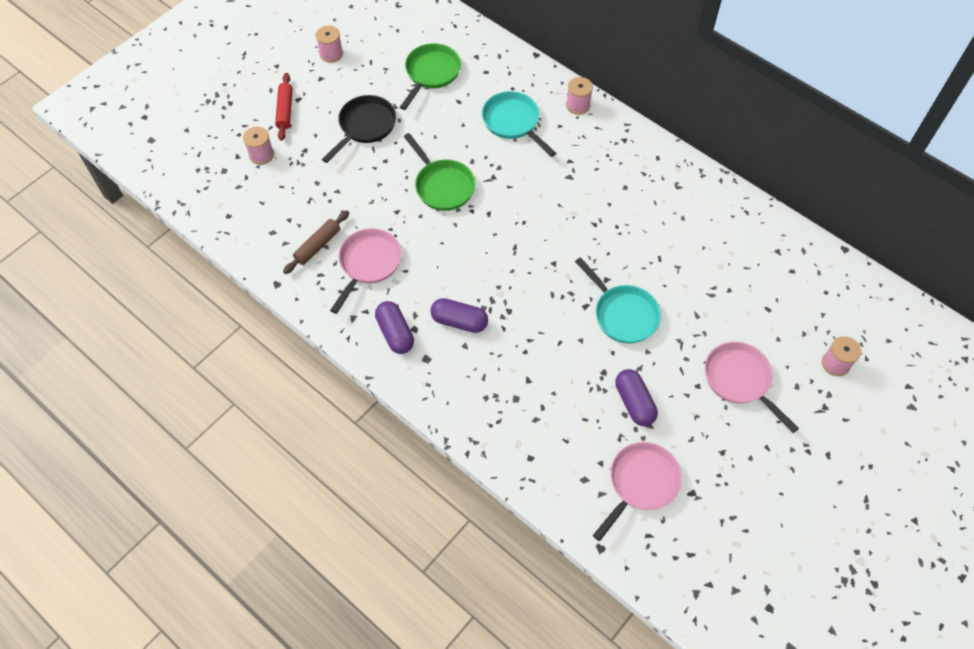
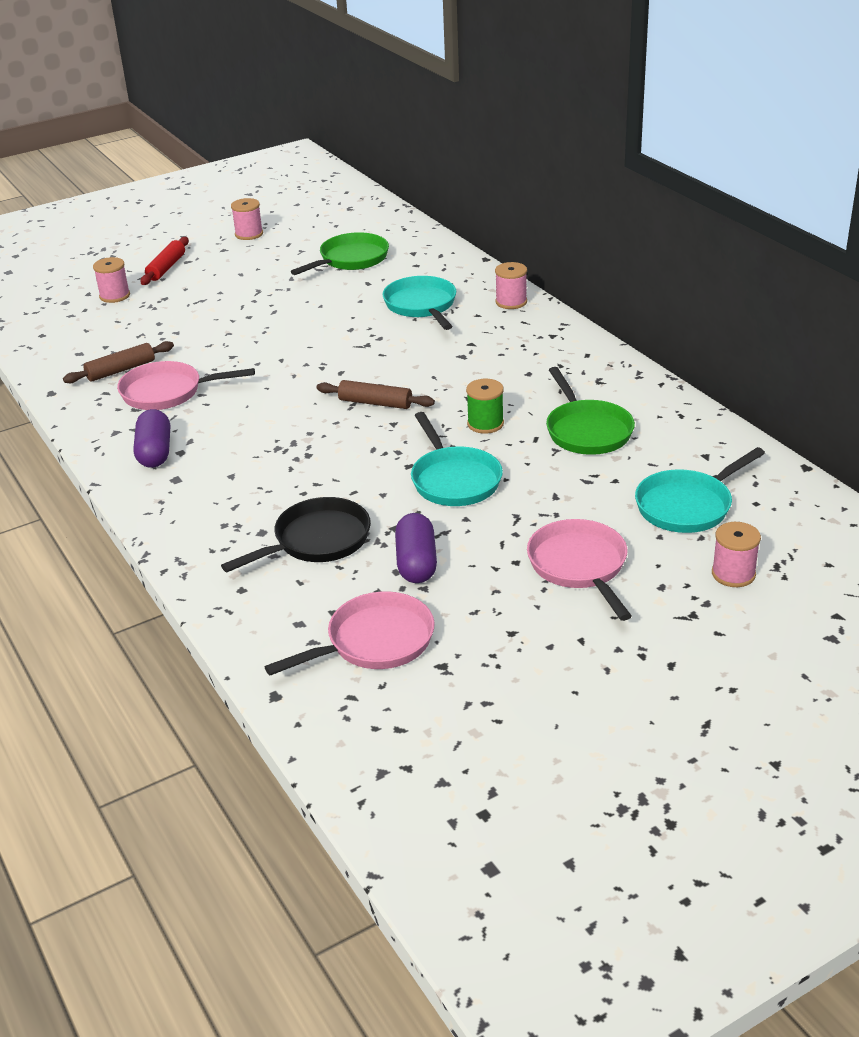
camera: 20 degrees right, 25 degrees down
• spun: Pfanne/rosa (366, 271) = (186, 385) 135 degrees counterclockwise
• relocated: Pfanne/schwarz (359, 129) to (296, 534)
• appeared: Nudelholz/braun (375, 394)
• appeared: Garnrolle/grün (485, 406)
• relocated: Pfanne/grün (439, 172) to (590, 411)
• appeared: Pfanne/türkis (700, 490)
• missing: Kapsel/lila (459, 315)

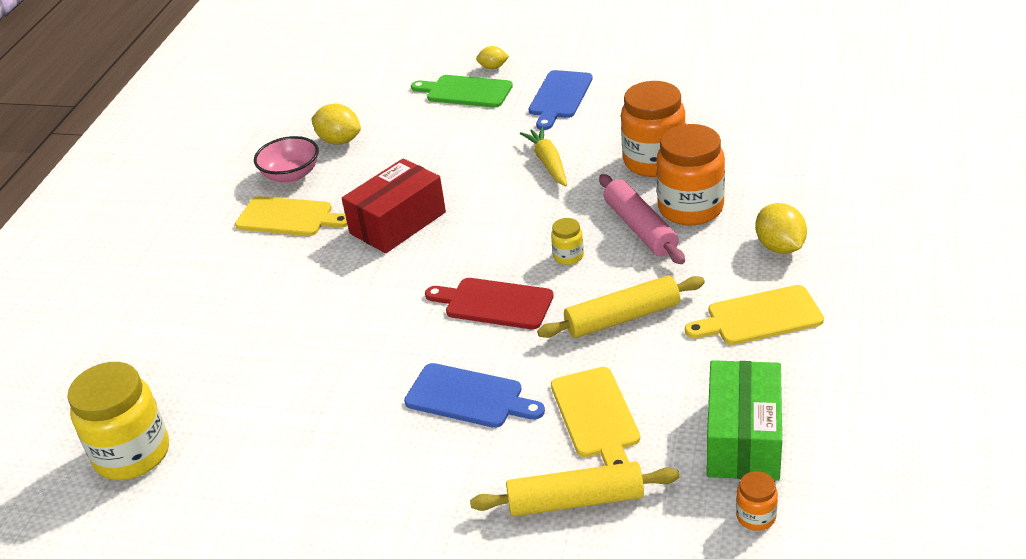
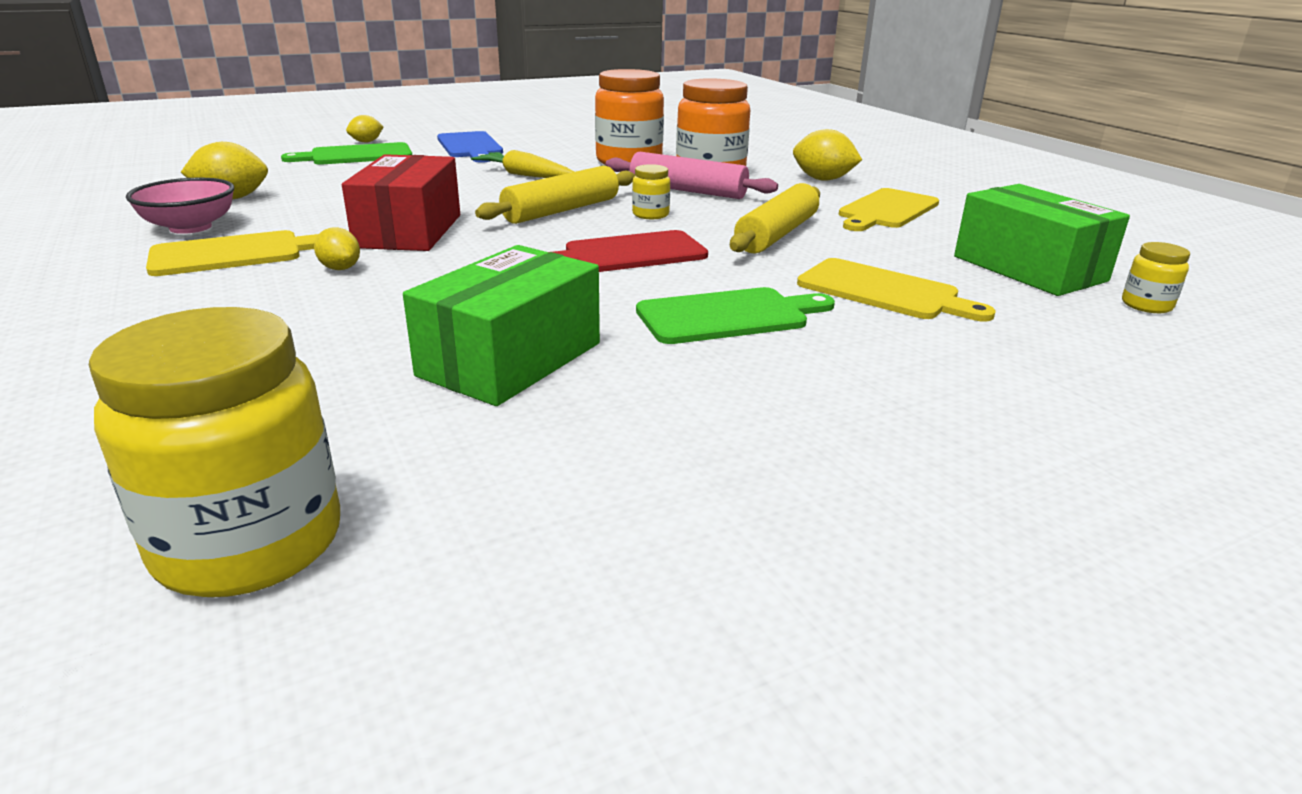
camera: 45 degrees left, 10 degrees down
• appeared: Zitrone/gelb (337, 248)
• appeared: Schachtel/grün (501, 325)
• relocated: Nudelholz/gelb (574, 489) to (555, 195)
• colour: Schneidebrett/blau (474, 395) to Schneidebrett/grün (735, 315)
• colour: Einmachglas/orange (757, 501) to Einmachglas/gelb (1156, 277)

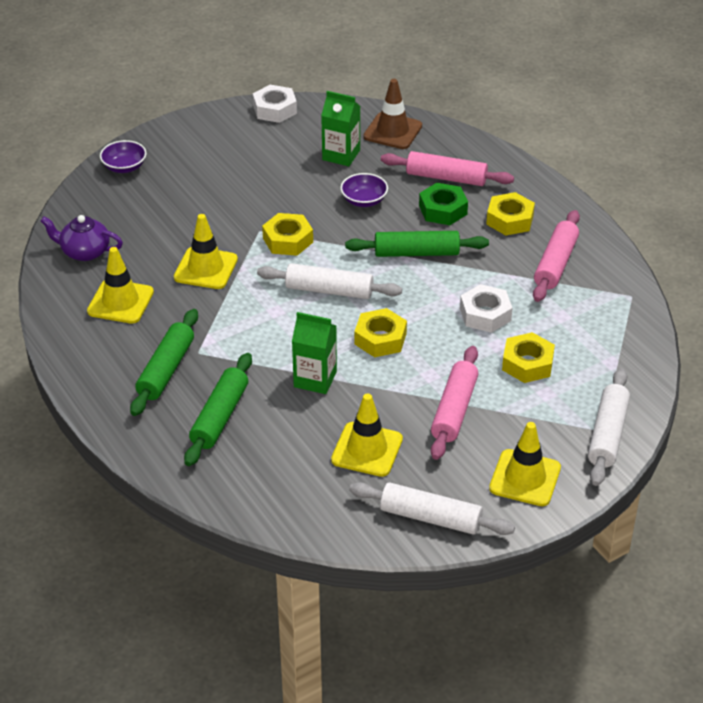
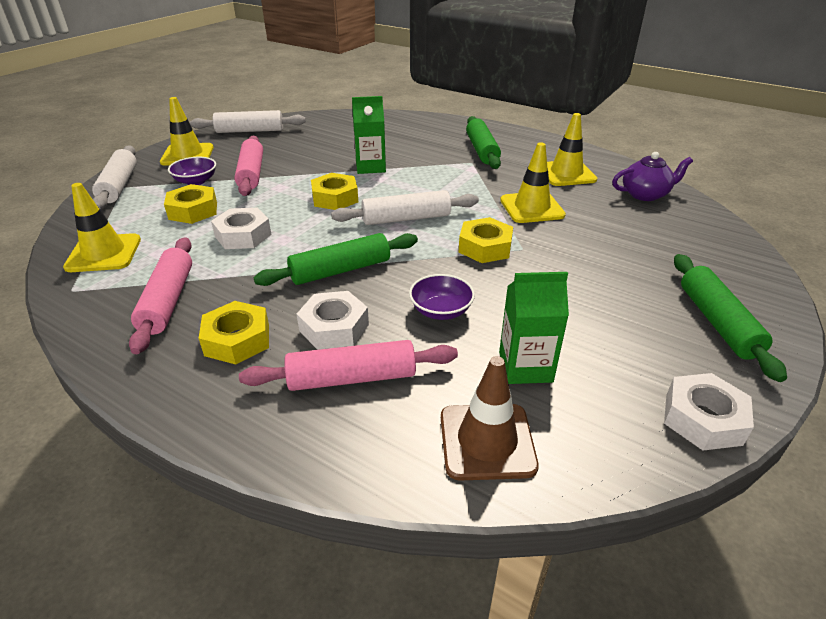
camera: 155 degrees right, 5 degrees down
• relocated: Leitkegel/gelb (367, 435) to (102, 227)
• relocated: Schüssel/lila (123, 156) to (192, 171)
• colour: Sechskantmutter/grün (443, 204) to Sechskantmutter/weiß (333, 320)
• relocated: Nudelholz/grün (218, 409) to (730, 318)

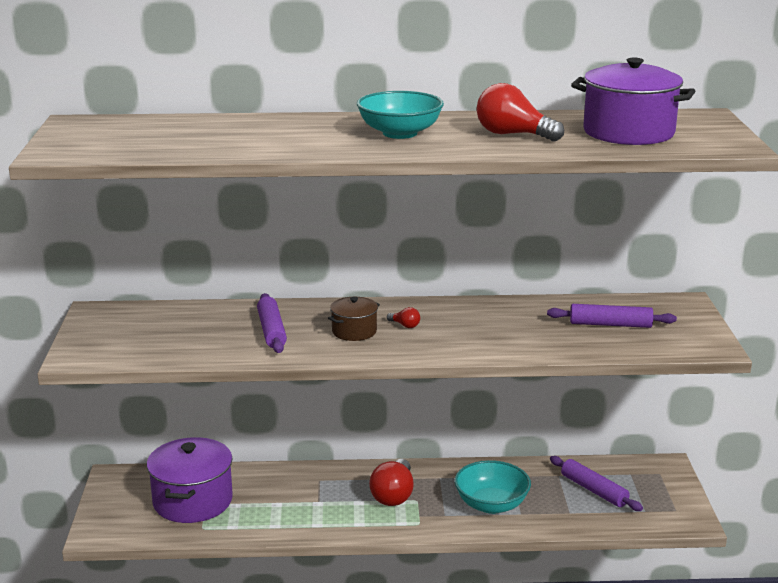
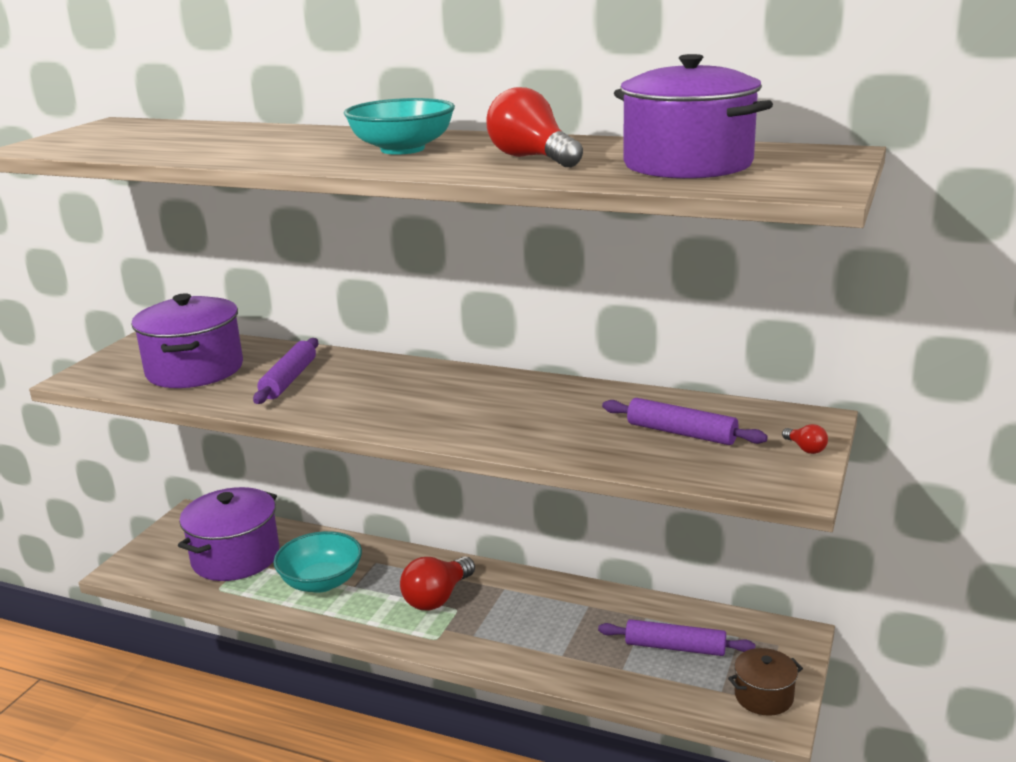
camera: 25 degrees right, 0 degrees up
• appeared: Kochtopf/lila (187, 340)
• relocated: Schüssel/türkis (493, 487) to (317, 562)
• spun: Nudelholz/lila (596, 483) = (676, 637) 60 degrees counterclockwise
• relocated: Kochtopf/braun (354, 319) to (765, 682)
• relocated: Glühbirne/rot (403, 317) to (805, 439)

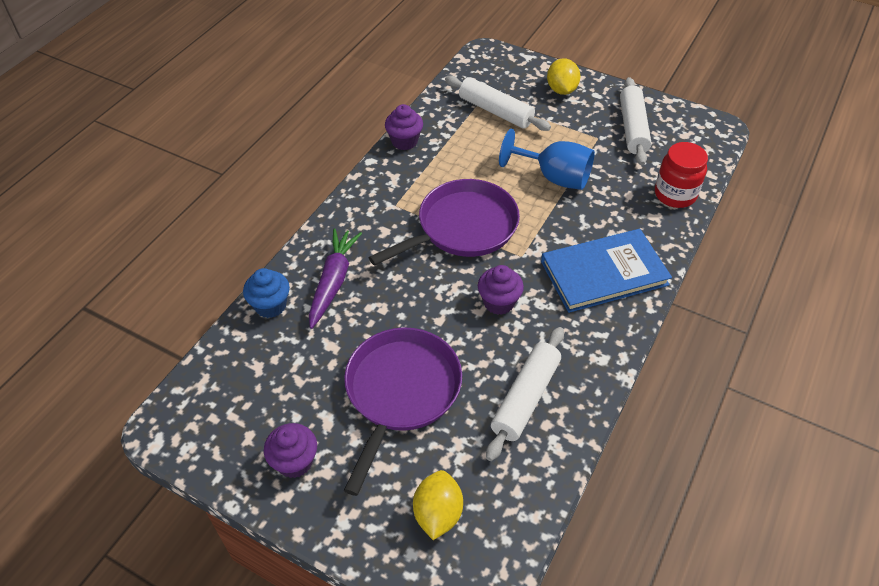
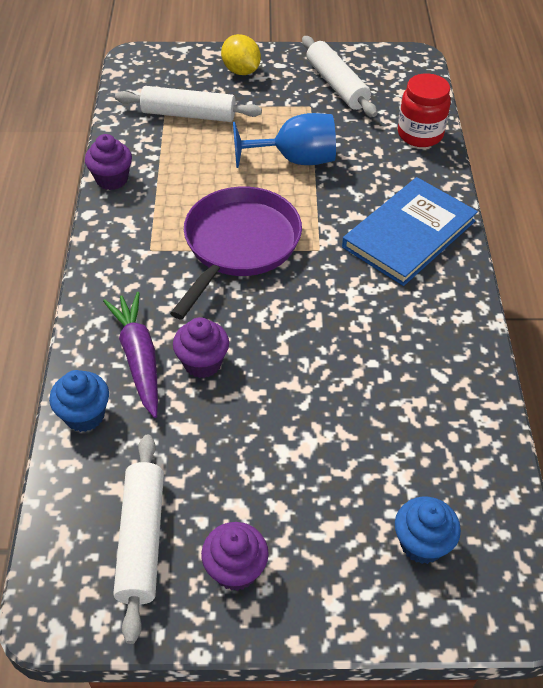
camera: 30 degrees left, 0 degrees up
• relocated: Nudelholz/weiß (525, 394) to (138, 539)
• relocated: Muffin/lila (501, 290) to (201, 347)
• exchanged: Zitrone/gelb (438, 505) to Muffin/blau (428, 530)
• missing: Pfanne/lila (403, 411)

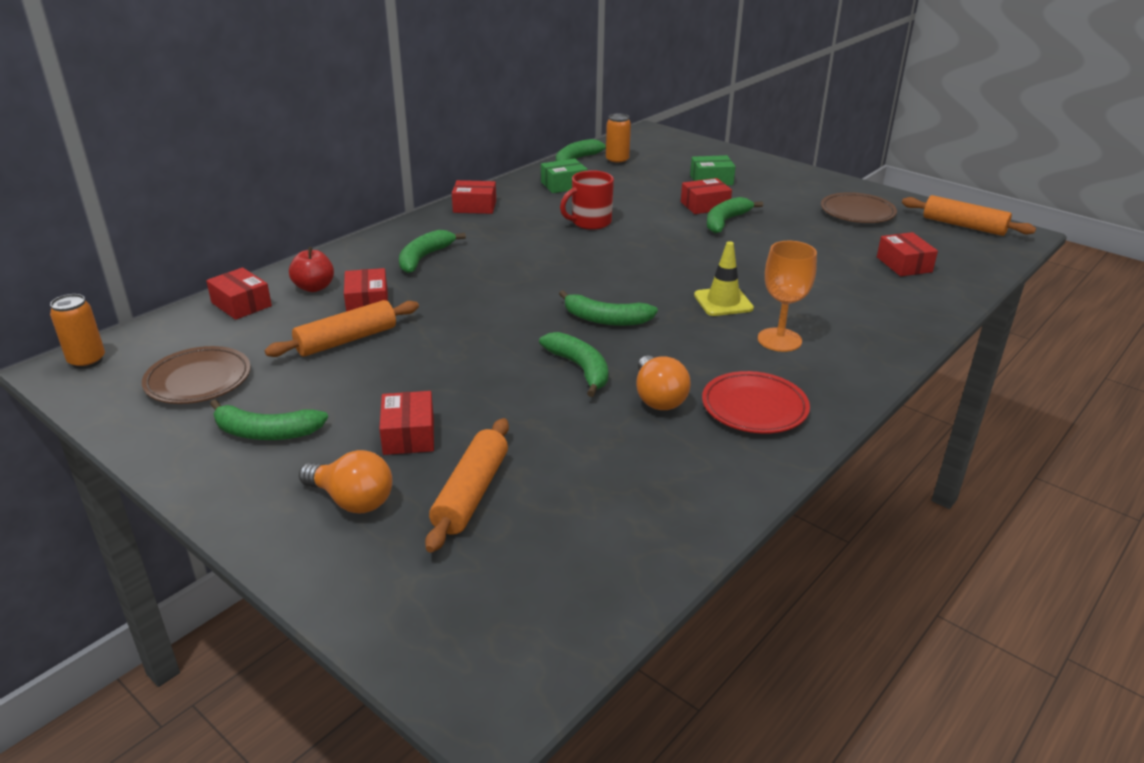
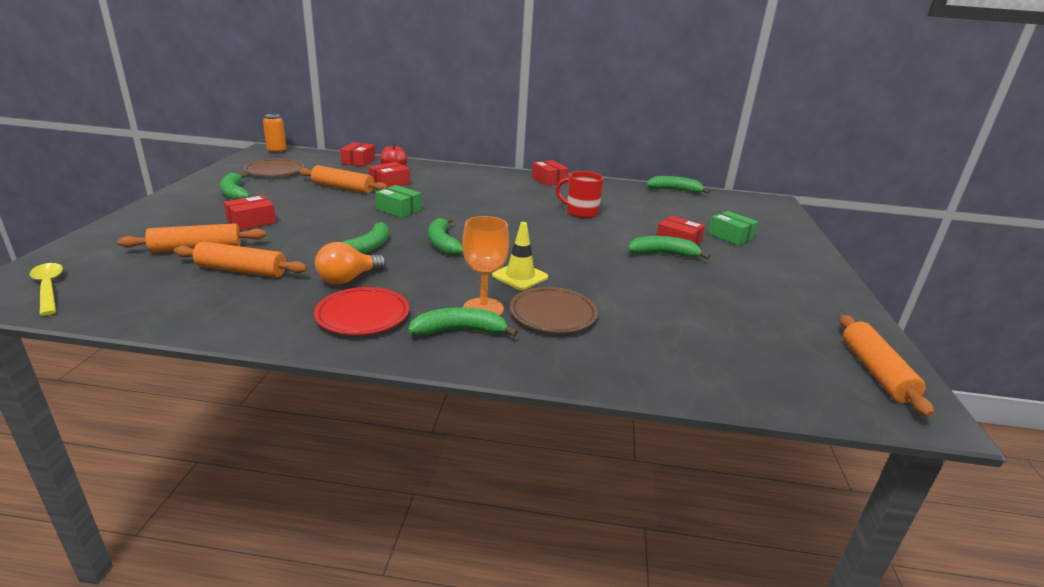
camera: 55 degrees right, 5 degrees down
• appeared: Löffel/gelb (46, 289)
• appeared: Nudelholz/orange (240, 259)
• relocated: Schachtel/grün (564, 176) to (398, 201)
• relocated: Banane/grün (432, 251) to (463, 322)
• relocated: Teller/braun (859, 207) to (554, 310)
• missing: Glühbirne/orange (345, 482)
• missing: Dose/orange (618, 139)
• missing: Schachtel/rot (907, 254)

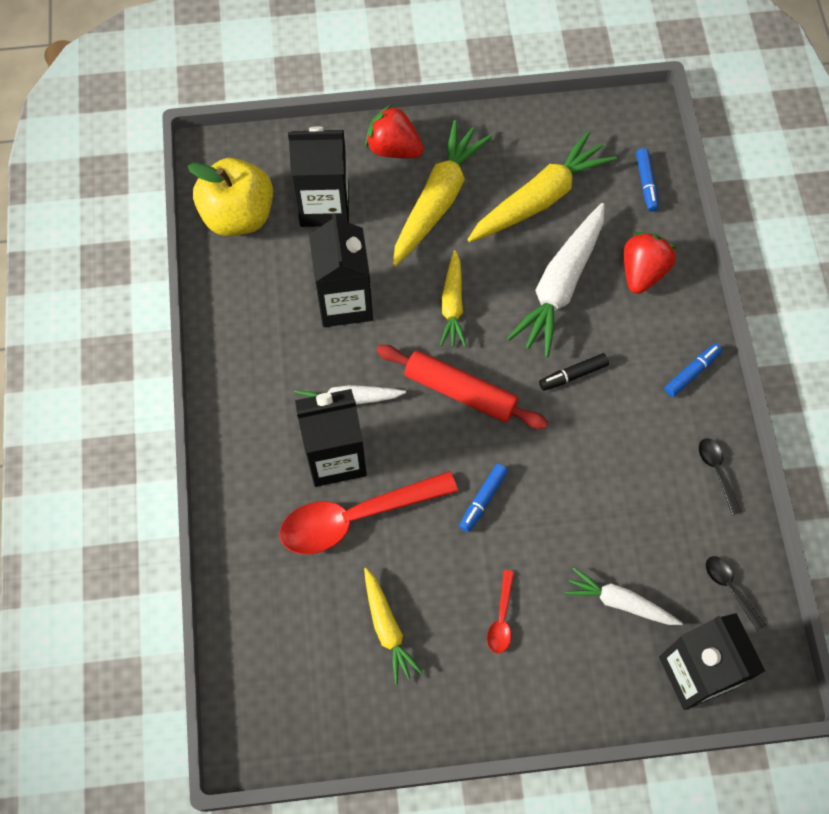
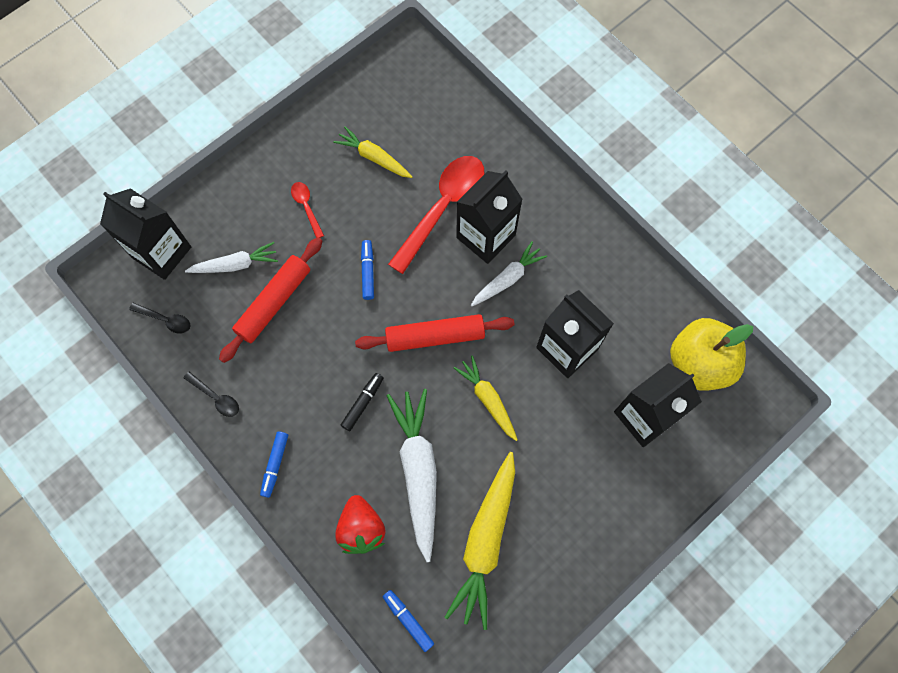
camera: 145 degrees right, 5 degrees up
• appeared: Nudelholz/rot (270, 300)
• missing: Erdbeere/rot (394, 131)
• missing: Karotte/gelb (442, 193)

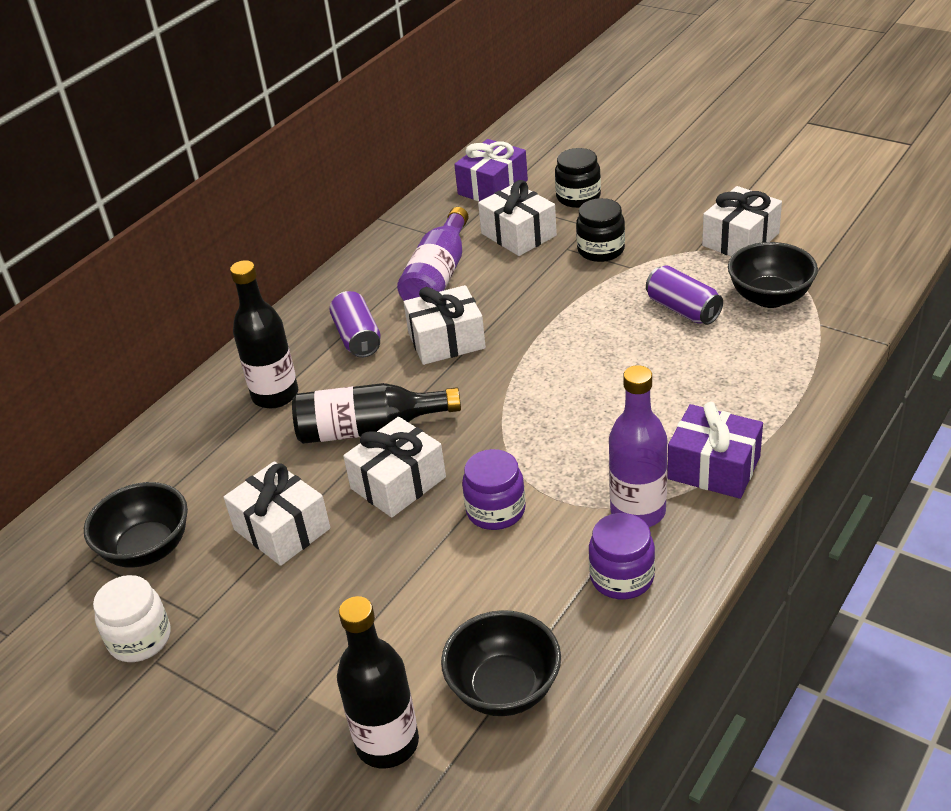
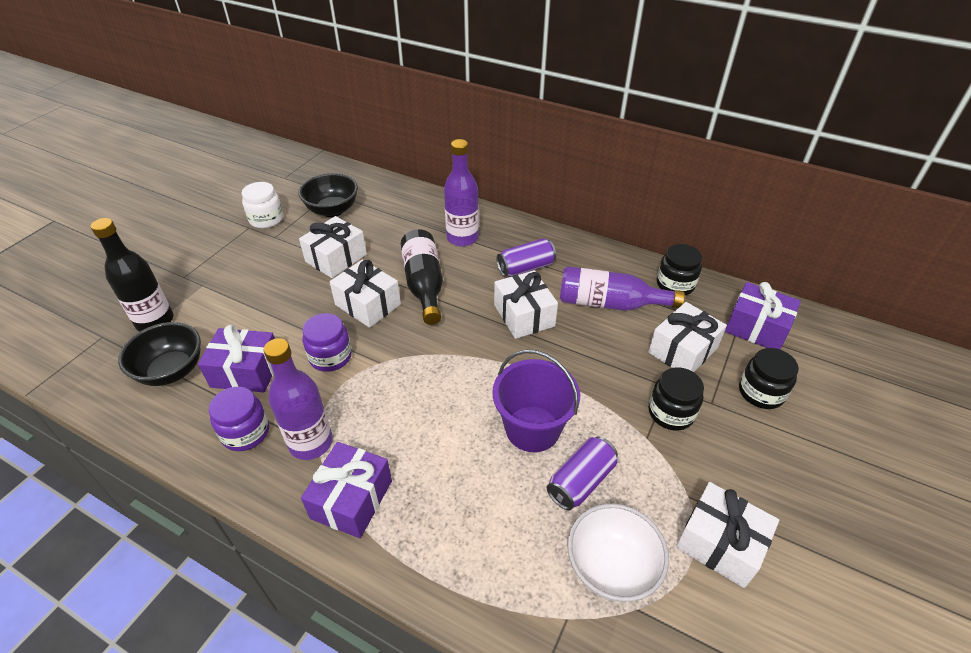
camera: 80 degrees right, 5 degrees up
• appeared: Geschenk/lila (236, 358)
• colour: Flasche/schwarz (264, 334) to Flasche/lila (461, 192)
• appeared: Eimer/lila (536, 401)
• colour: Schüssel/schwarz (773, 275) to Schüssel/weiß (618, 552)
• appeared: Einmachglas/schwarz (679, 269)

